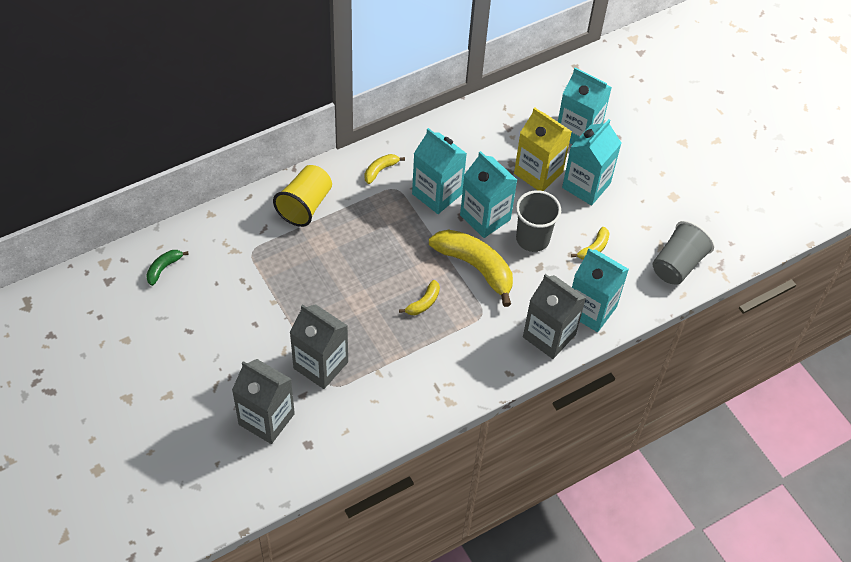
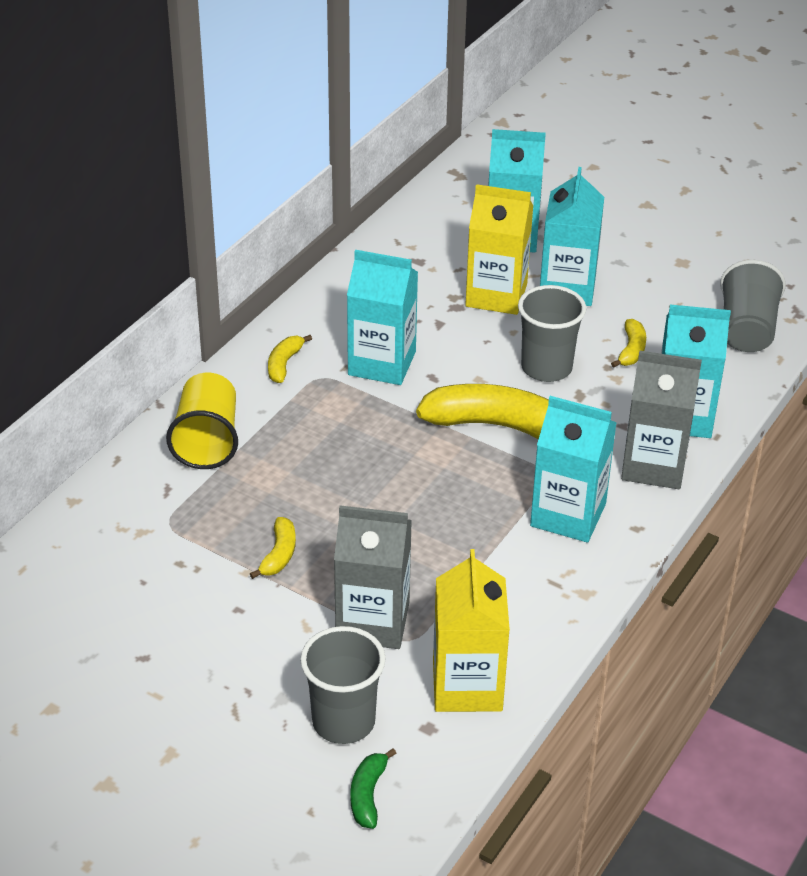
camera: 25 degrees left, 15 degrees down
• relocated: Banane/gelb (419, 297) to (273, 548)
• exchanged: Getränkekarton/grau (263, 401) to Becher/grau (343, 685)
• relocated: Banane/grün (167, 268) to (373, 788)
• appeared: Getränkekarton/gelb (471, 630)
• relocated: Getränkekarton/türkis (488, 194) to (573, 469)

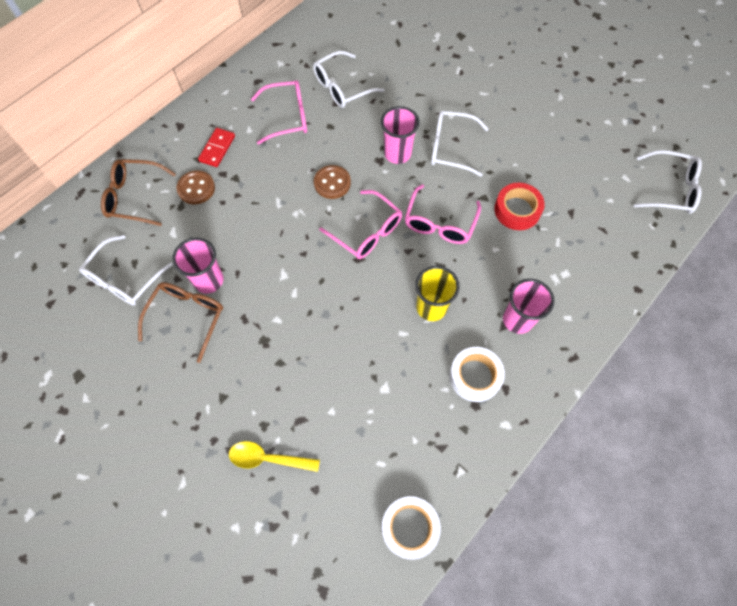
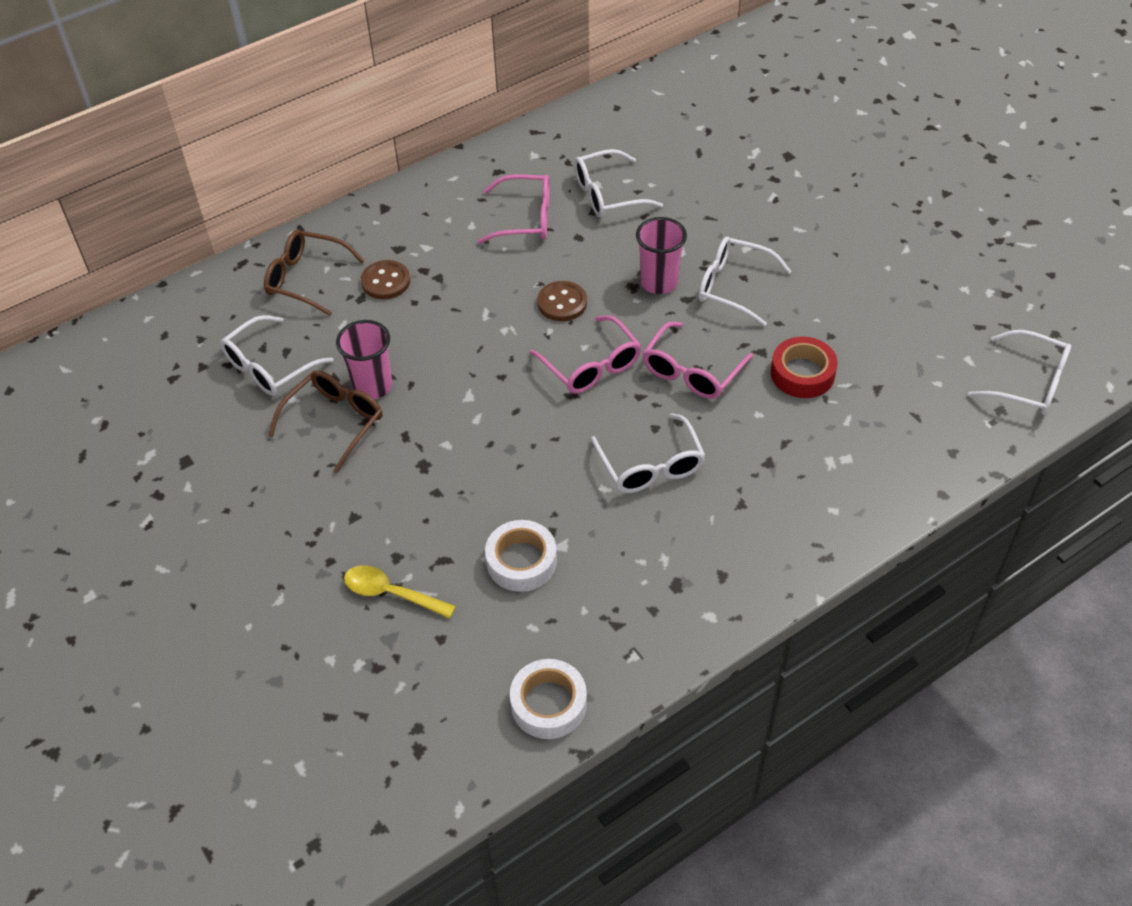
camera: 15 degrees right, 15 degrees down
• relocated: Klebeband/weiß (477, 374) to (521, 556)
• exchanged: Becher/gelb (437, 293) to Brille/weiß (648, 453)
• missing: Dominostein/rot (216, 147)
• missing: Becher/rosa (529, 306)

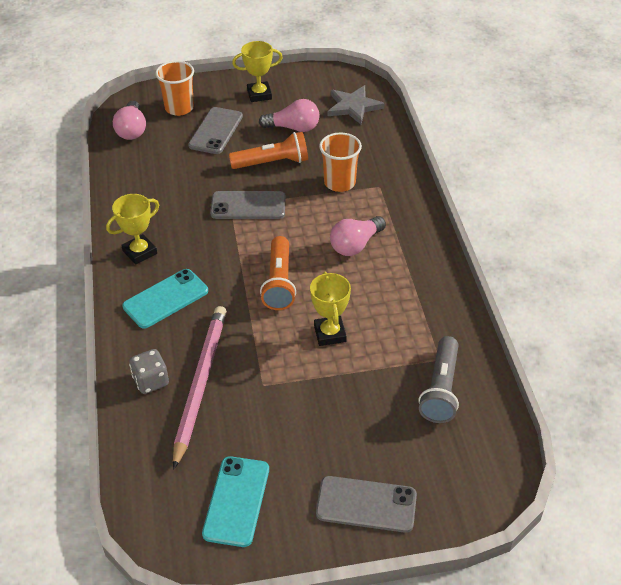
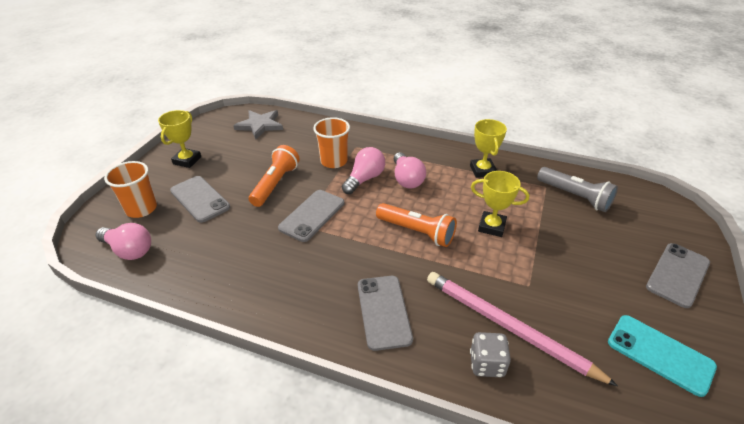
camera: 60 degrees left, 5 degrees down
• relocated: Glühbirne/rosa (289, 115) to (363, 170)
• colour: Handy/türkis (165, 299) to Handy/grau (385, 313)
• relocated: Pokal/gelb (132, 229) to (488, 148)

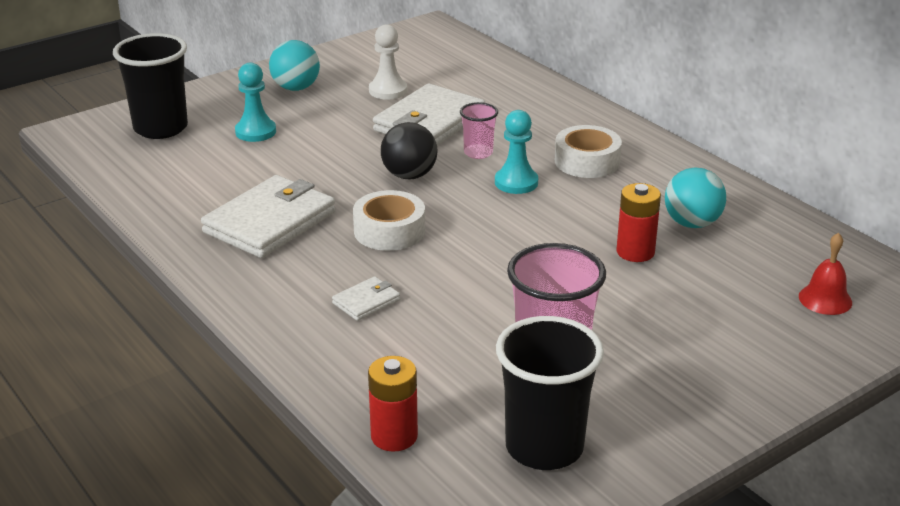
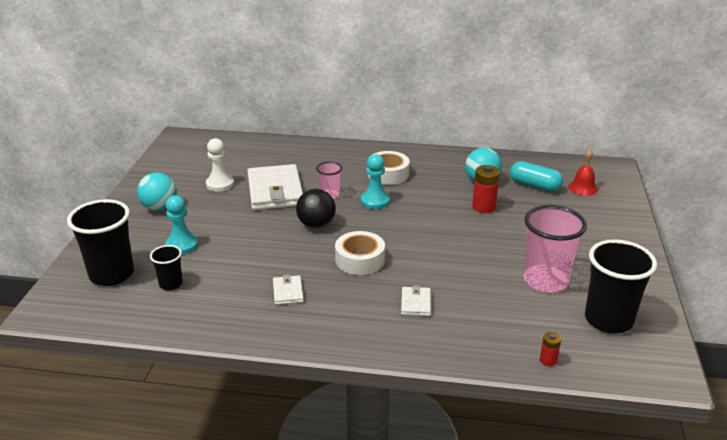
camera: 45 degrees left, 0 degrees up
• appeared: Becher/schwarz (166, 267)
• size: Geldbörse/weiß (268, 216) = (288, 290) x0.46
• appeared: Kapsel/türkis (536, 176)
• size: Batterie/rot (393, 404) = (550, 349) x0.55

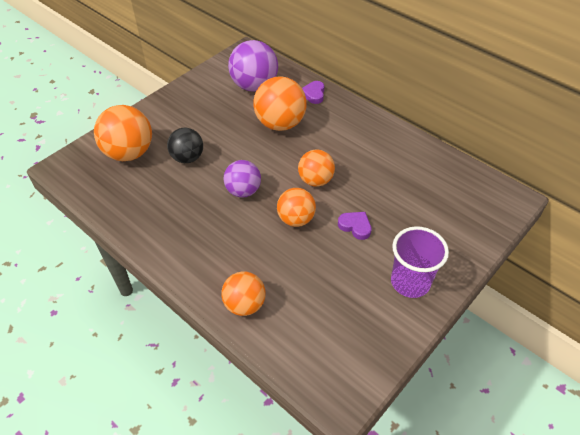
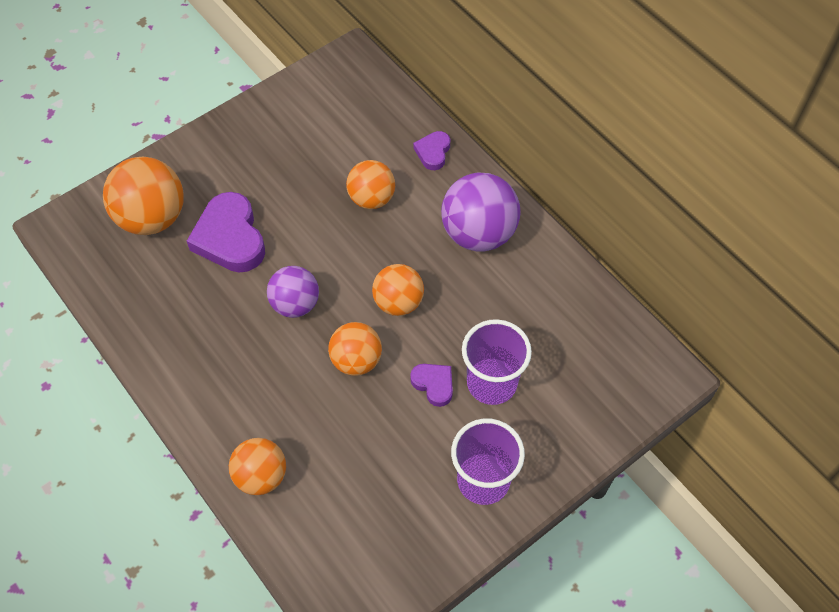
camera: 10 degrees right, 10 degrees up
• exchanged: Ball/schwarz (185, 145) to Herz/lila (226, 232)
• size: Ball/orange (280, 103) = (370, 184) x0.64
• relocated: Ball/lila (253, 66) to (480, 212)
• appeared: Becher/lila (497, 362)

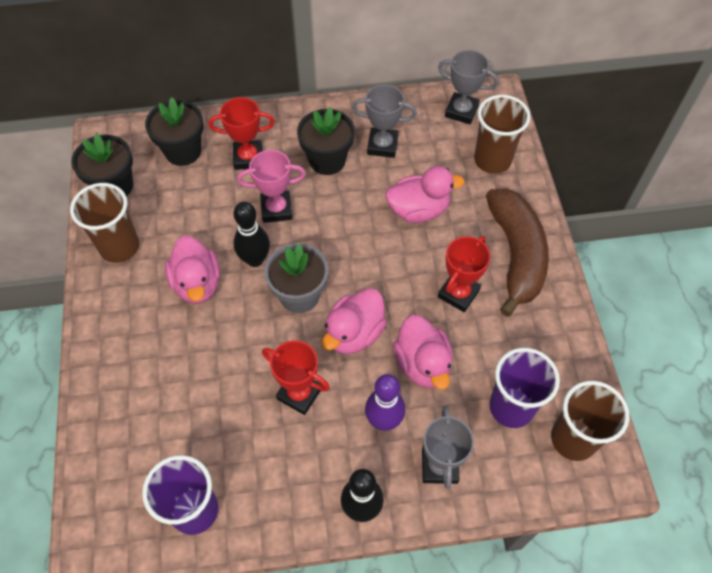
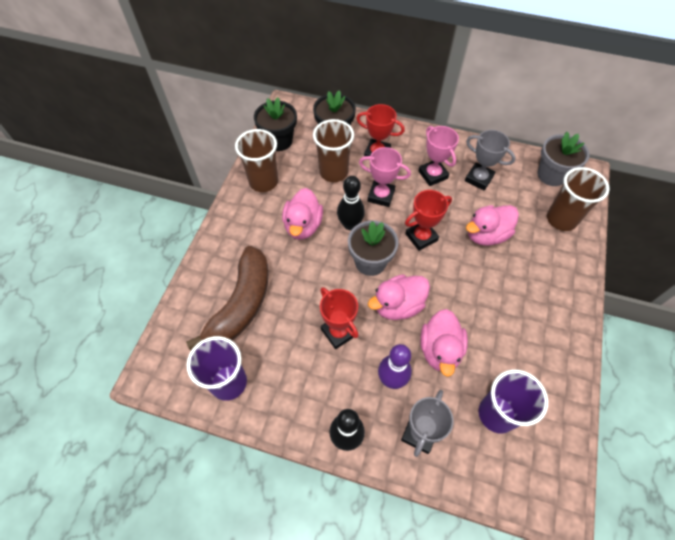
camera: 25 degrees right, 0 degrees up
• relocated: Banane/braun (517, 252) to (227, 298)
• relocated: Becher/braun (590, 421) to (333, 150)
• relocated: Pokal/rot (464, 274) to (428, 220)
• exchanged: Blumentopf/schwarz (326, 141) to Pokal/rosa (439, 156)
• spun: Ente/rosa (425, 194) = (492, 225) 135 degrees clockwise
• exchanged: Pokal/grau (468, 87) to Blumentopf/grau (563, 159)

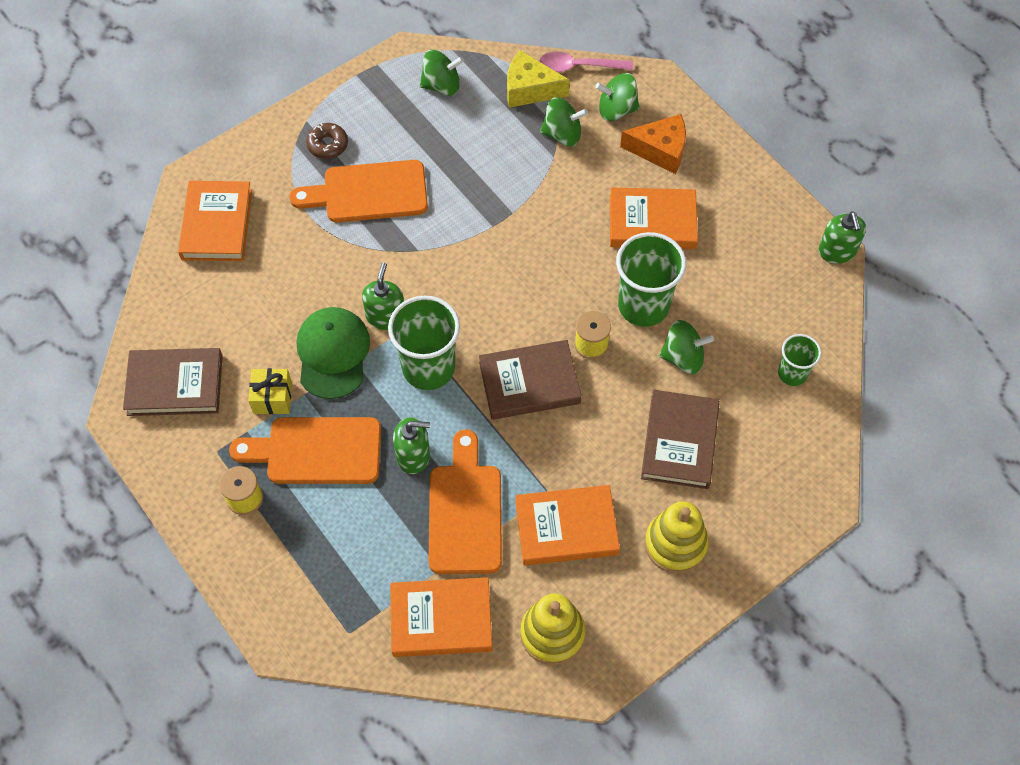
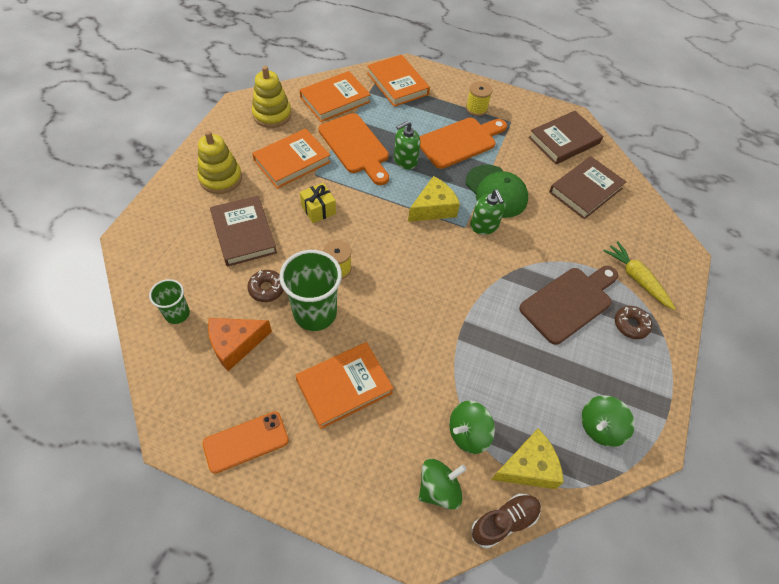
camera: 145 degrees right, 5 degrees down
• appeared: Handy/orange (245, 442)
• relocated: Käse/orange (653, 144) to (240, 344)
• exchanged: Kreisel/grün (686, 347) to Donut/braun (265, 286)
• relocated: Geschenk/gelb (270, 391) to (318, 203)
• relocated: Buch/orange (215, 221) to (398, 81)
• exchanged: Becher/grün (424, 343) to Käse/gelb (434, 199)
• exchanged: Löffel/rosa (586, 61) to Schuh/braun (506, 520)
• colour: Schneidebrett/orange (358, 191) to Schneidebrett/braun (568, 305)
• relocated: Buch/braun (530, 380) to (587, 187)
• appeared: Karotte/gelb (639, 275)
• missing: Seifenspender/grün (842, 237)

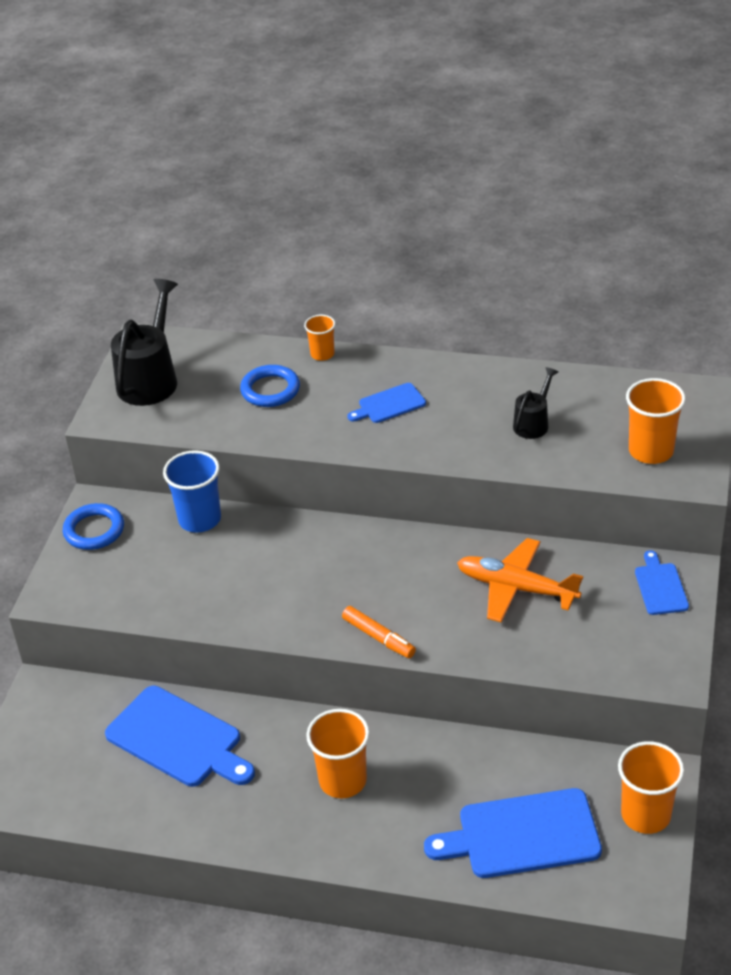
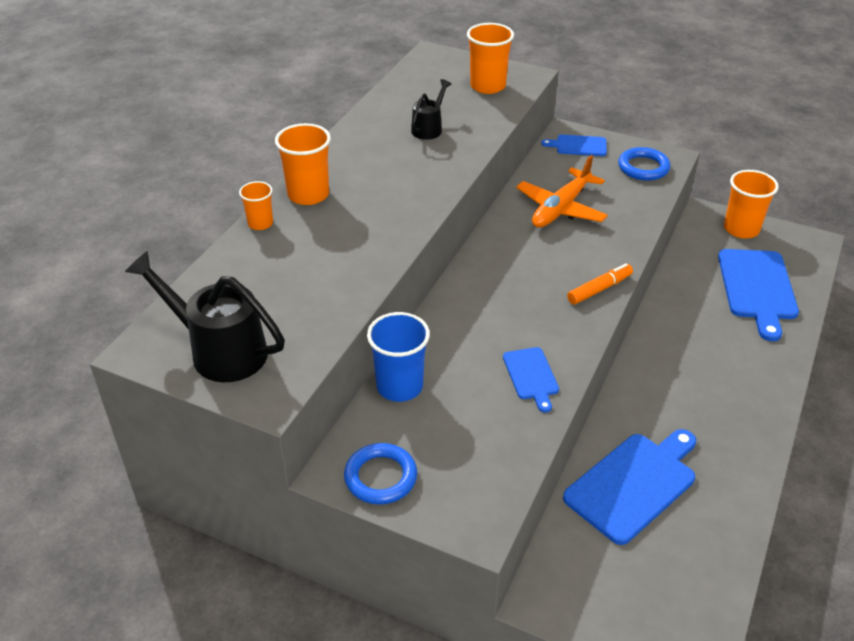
camera: 80 degrees left, 0 degrees up
• relocated: Becher/orange (338, 753) to (303, 164)
• spun: Gießkanne/schwarz (535, 403) = (431, 109) 75 degrees clockwise
• relocated: Schneidebrett/blau (386, 403) to (531, 380)
• relocated: Ring/blau (270, 386) to (644, 164)

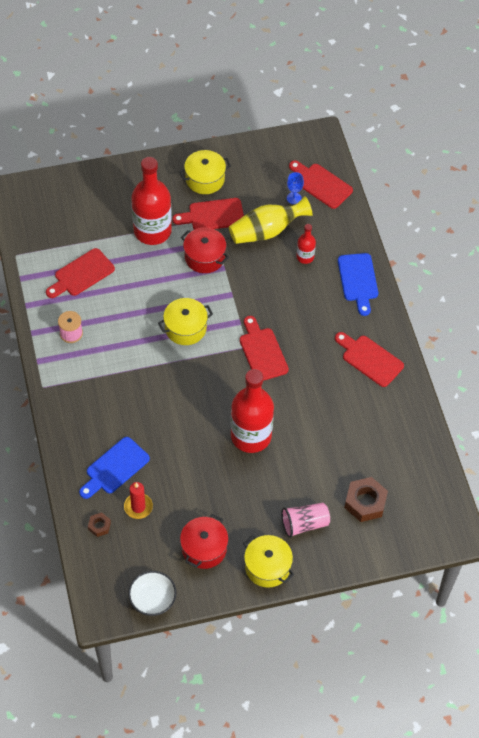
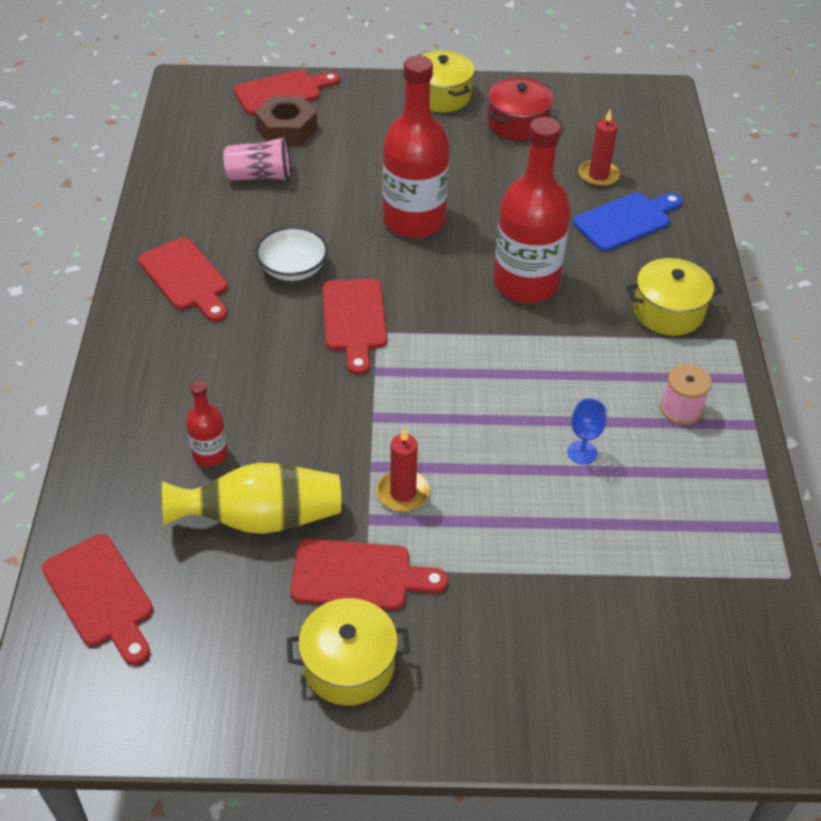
camera: 165 degrees left, 10 degrees down
• relocated: Becher/rosa (305, 520) to (257, 158)
• relocated: Schneidebrett/rot (80, 273) to (287, 92)
• relocated: Schüssel/weiß (152, 593) to (291, 253)
• exchanged: Kochtopf/rot (205, 250) to Kerze/rot (403, 470)
• relocated: Flasche/rot (151, 201) to (532, 210)
• relocated: Kelch/blau (295, 188) to (587, 432)
• relocated: Kochtopf/gelb (185, 321) to (674, 297)
• missing: Sechskantmutter/braun (99, 524)
• missing: Schneidebrett/blau (358, 284)

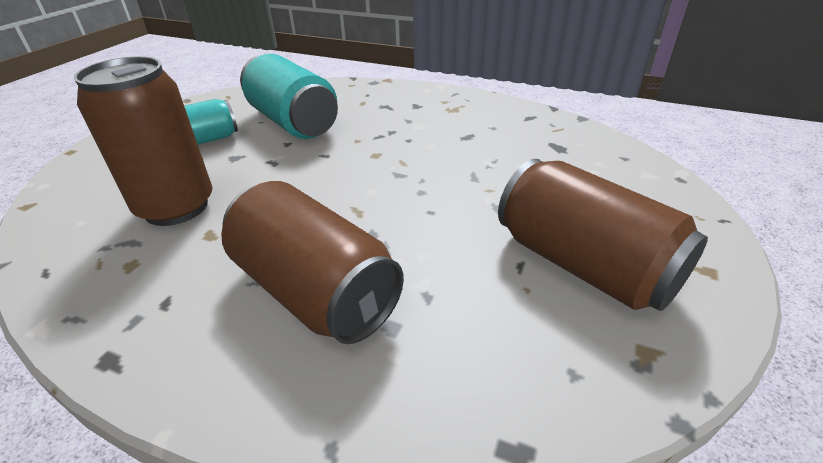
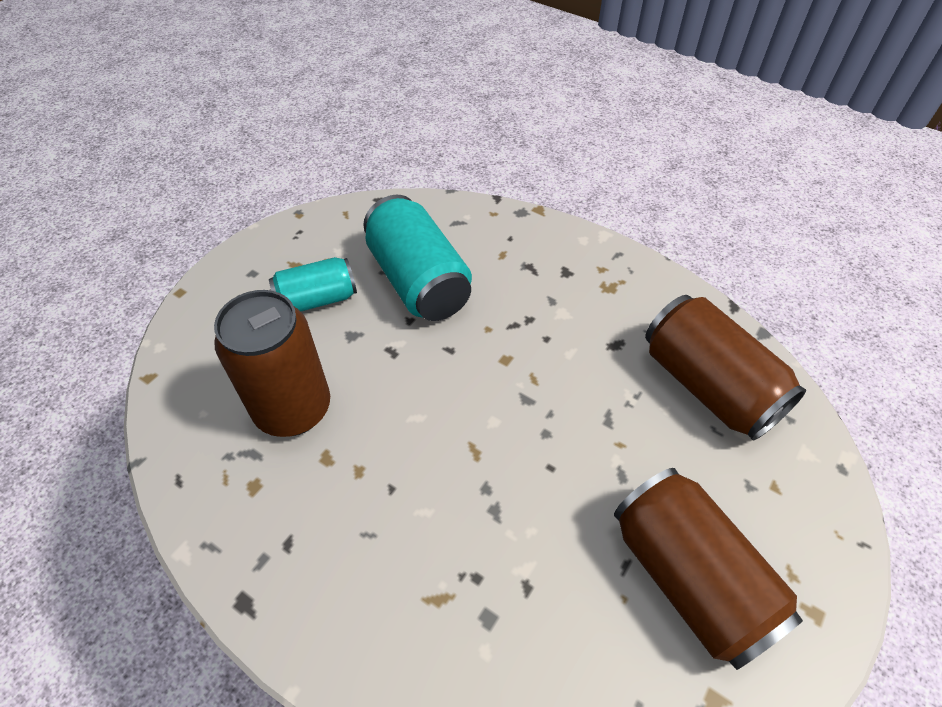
camera: 10 degrees right, 15 degrees up
• relocated: Dose/braun (312, 262) to (725, 368)

